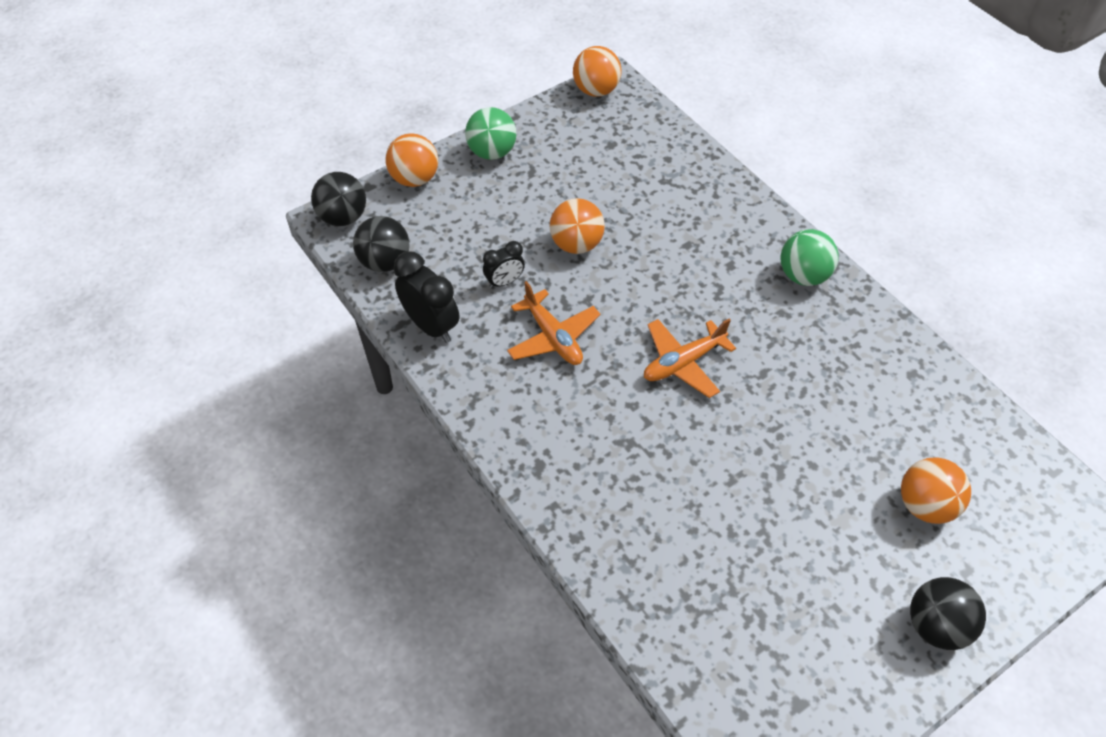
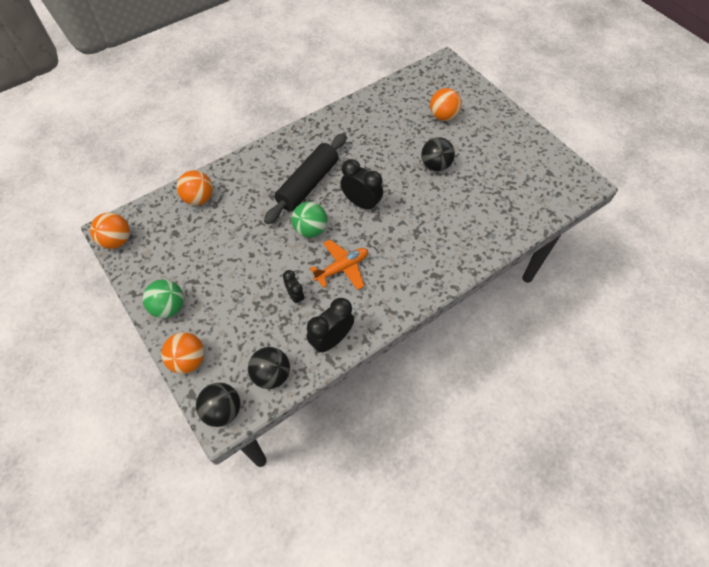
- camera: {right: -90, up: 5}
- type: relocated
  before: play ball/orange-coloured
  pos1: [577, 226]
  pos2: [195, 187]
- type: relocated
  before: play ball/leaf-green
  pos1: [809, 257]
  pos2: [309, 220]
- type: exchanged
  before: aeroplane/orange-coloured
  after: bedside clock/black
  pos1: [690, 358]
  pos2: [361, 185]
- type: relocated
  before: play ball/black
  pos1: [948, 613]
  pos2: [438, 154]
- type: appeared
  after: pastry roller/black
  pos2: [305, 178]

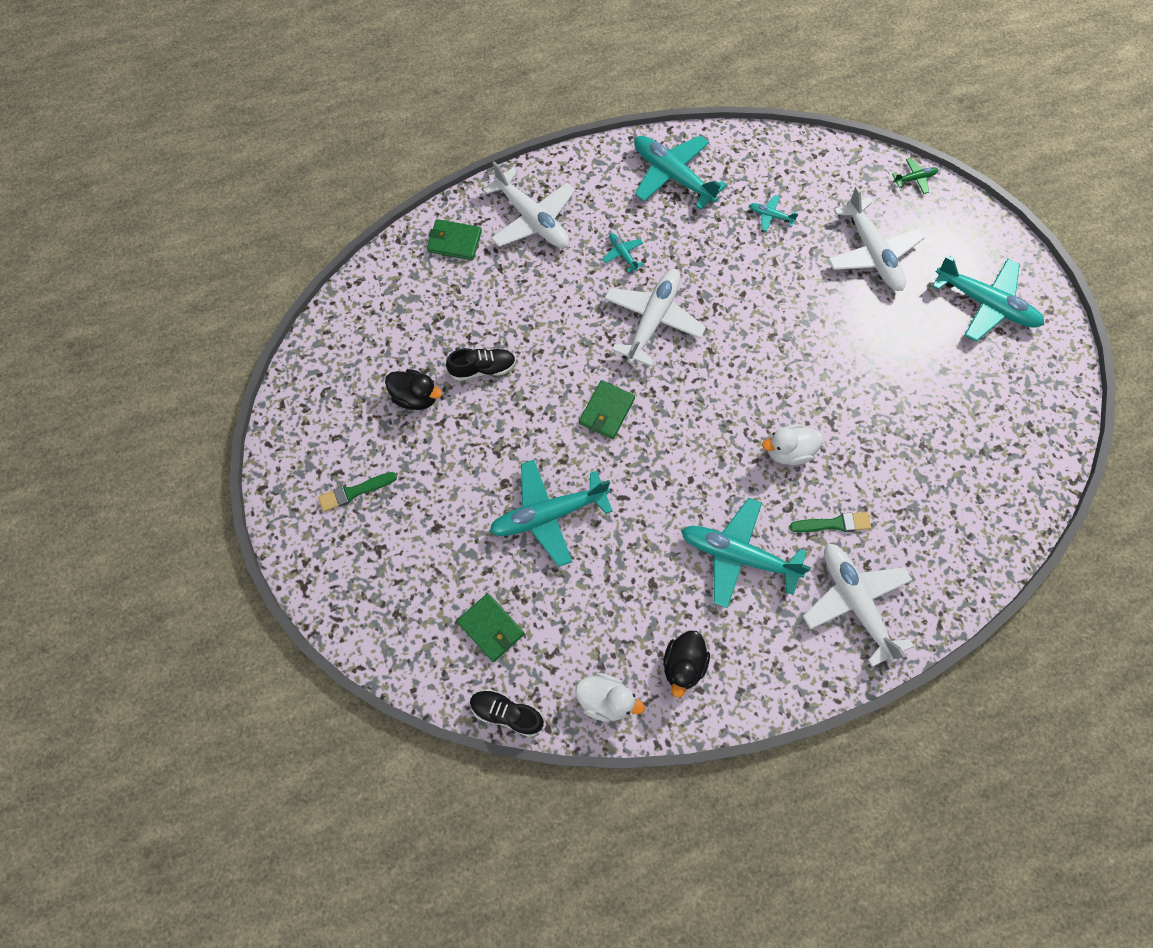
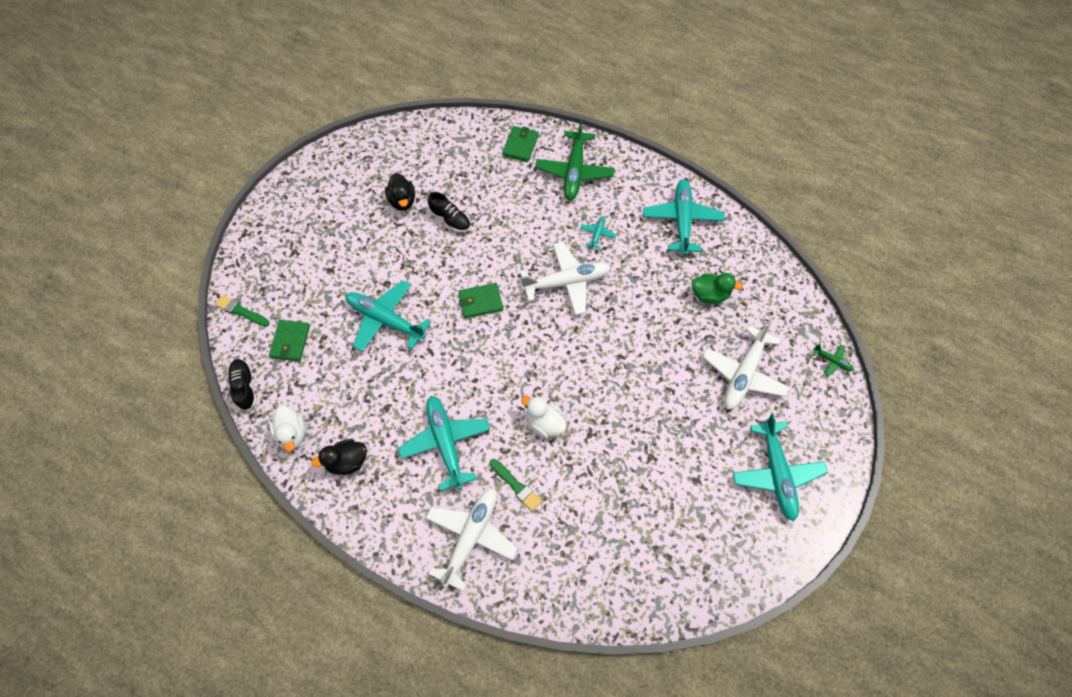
- camera: {right: 50, up: -5}
- type: colour
  before: aeroplane/pure white
  after: aeroplane/leaf-green
  pos1: [529, 204]
  pos2: [574, 159]
- type: exchanged
  before: aeroplane/turquoise
  after: toy duck/leaf-green
  pos1: [773, 213]
  pos2: [717, 288]
- type: spun
  before: card wallet/leaf-green
  pos1: [454, 239]
  pos2: [520, 144]
  turn: 45
- type: relocated
  before: paintbrush/leaf-green
  pos1: [357, 492]
  pos2: [242, 311]

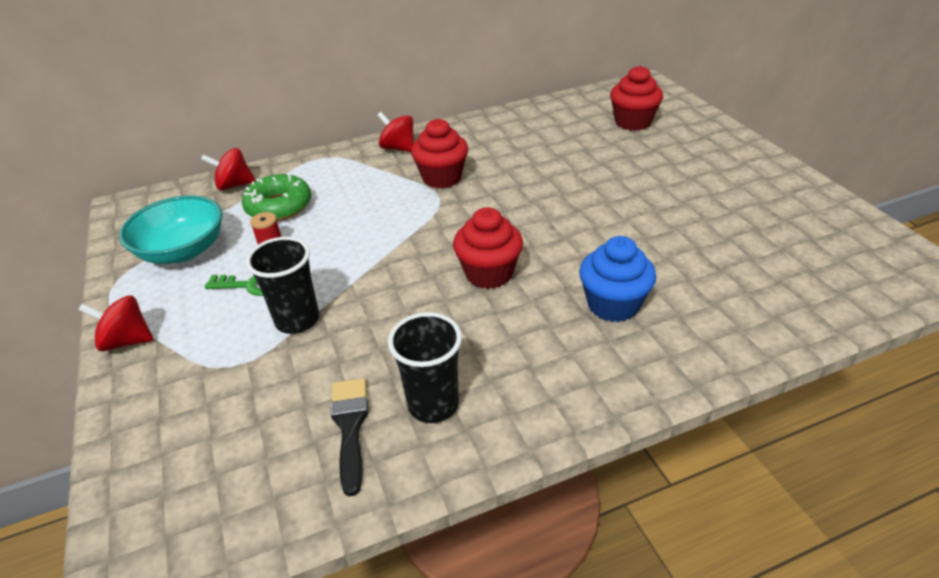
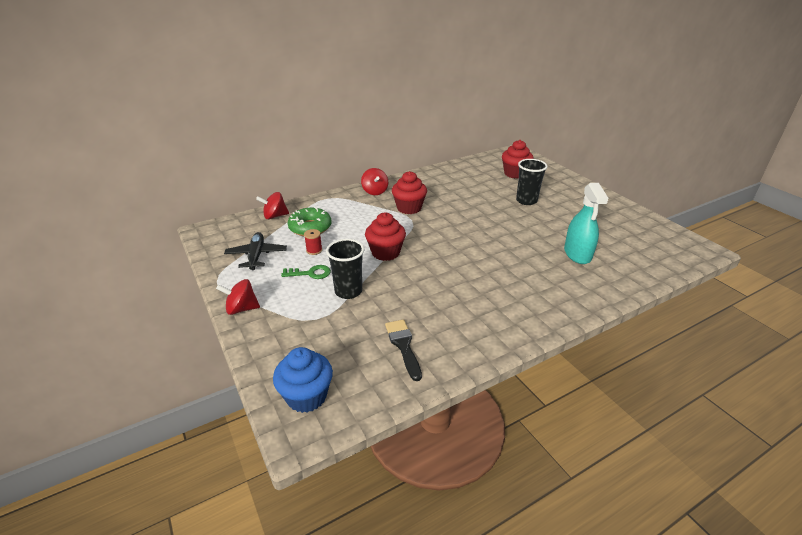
- camera: {right: -10, up: -5}
- type: spun
  before: spinning top/crimson
  pos1: [395, 132]
  pos2: [374, 181]
  turn: -135
- type: exchanged
  before: deep dish/turquoise
  after: aeroplane/black
  pos1: [171, 229]
  pos2: [255, 251]
- type: relocated
  before: muffin/crimson
  pos1: [488, 248]
  pos2: [385, 237]
- type: relocated
  before: muffin/cobalt
  pos1: [617, 279]
  pos2: [303, 380]
- type: relocated
  before: cup/black
  pos1: [425, 367]
  pos2: [532, 182]
- type: appeared
  after: spray bottle/turquoise
  pos2: [586, 223]

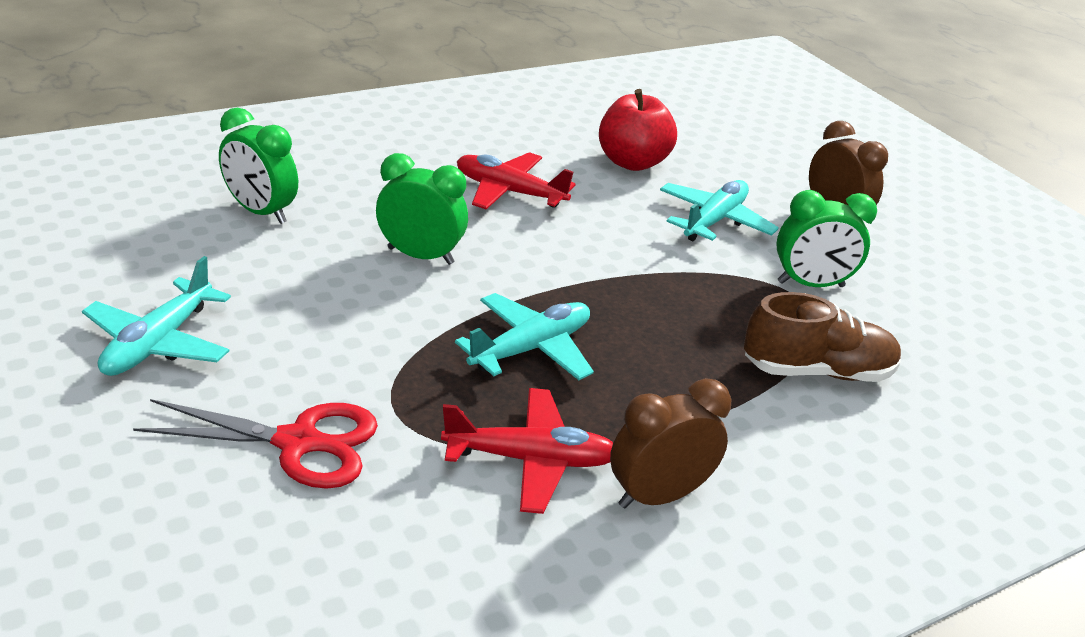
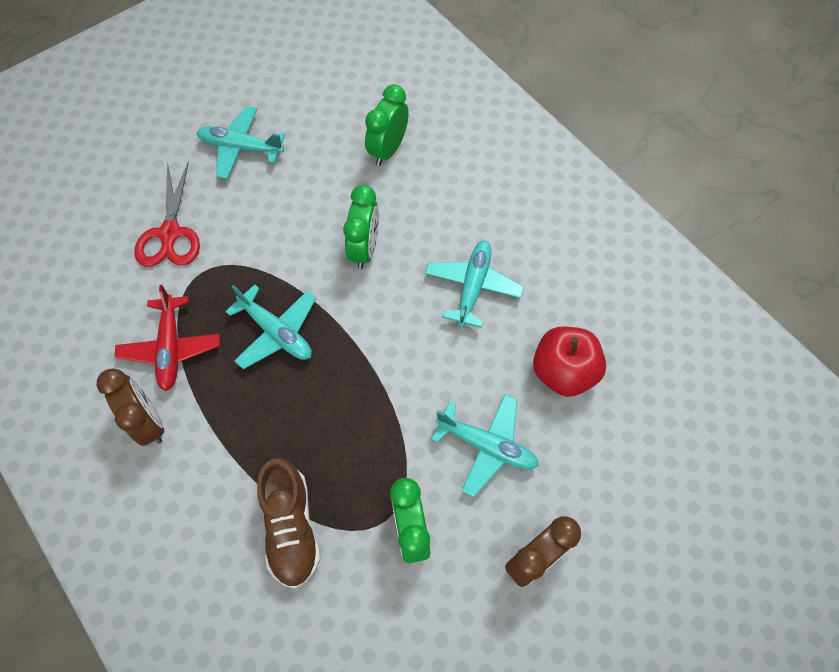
- camera: {right: 85, up: 30}
- type: colour
  before: aeroplane/crimson
  after: aeroplane/turquoise
  pos1: [516, 180]
  pos2: [474, 284]

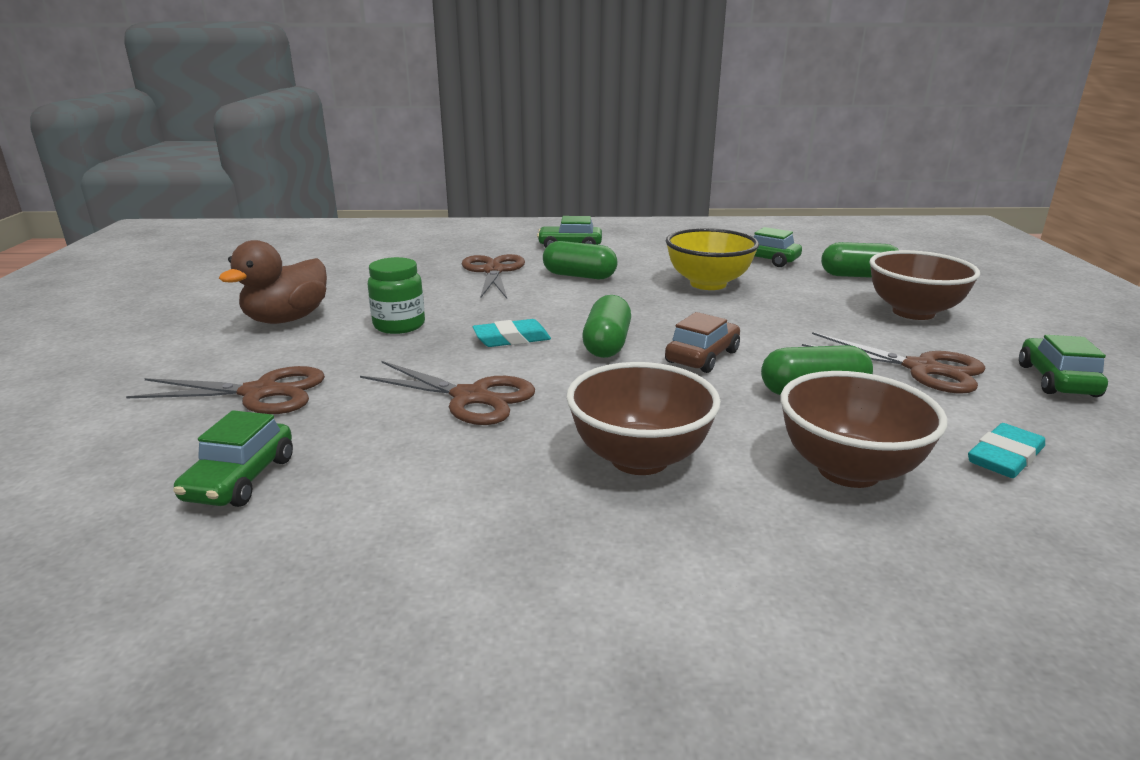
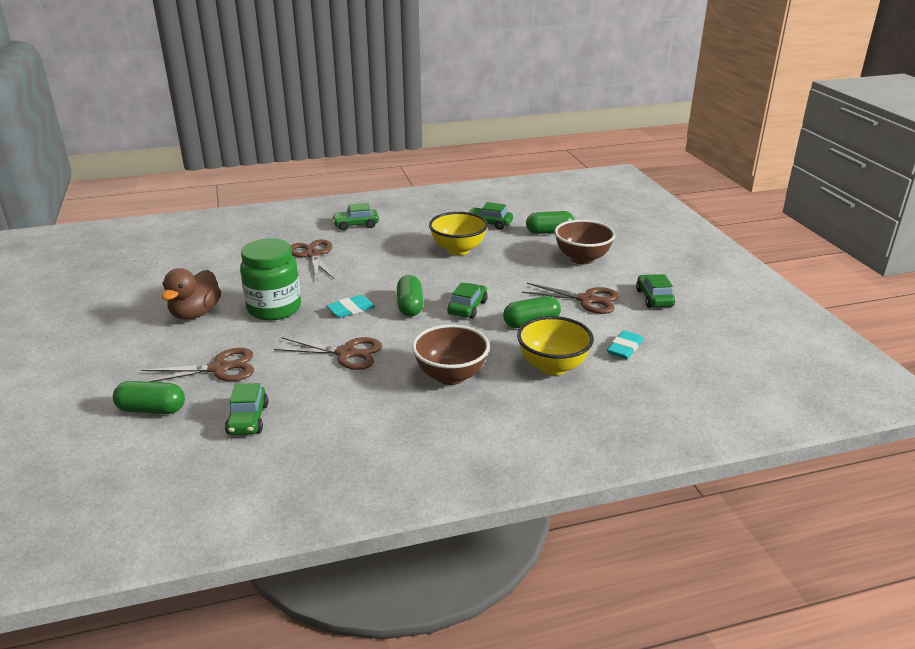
- camera: {right: -15, up: 5}
- type: relocated
  before: pill/leaf-green
  pos1: [580, 260]
  pos2: [149, 397]
- type: size
  before: jam jar/leaf-green
  pos1: [396, 295]
  pos2: [270, 280]
  scale: 1.63
- type: colour
  before: toy car/russet
  after: toy car/leaf-green
  pos1: [702, 342]
  pos2: [468, 300]
- type: colour
  before: deep dish/russet
  after: deep dish/golden
  pos1: [864, 429]
  pos2: [555, 345]

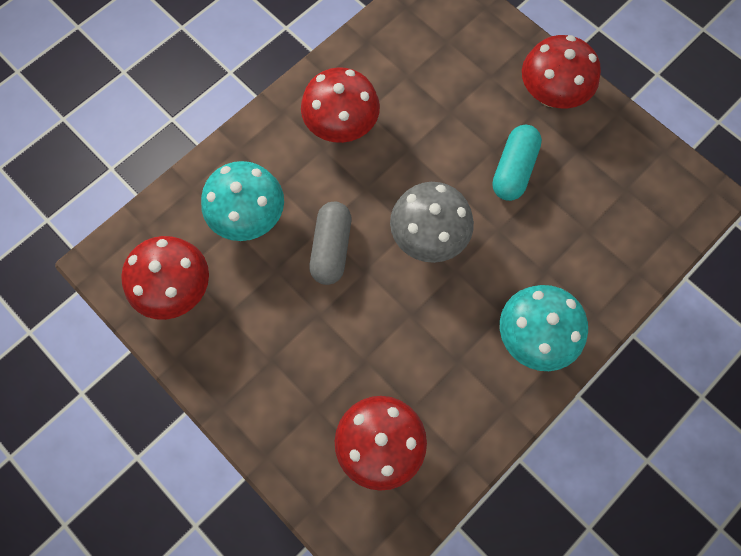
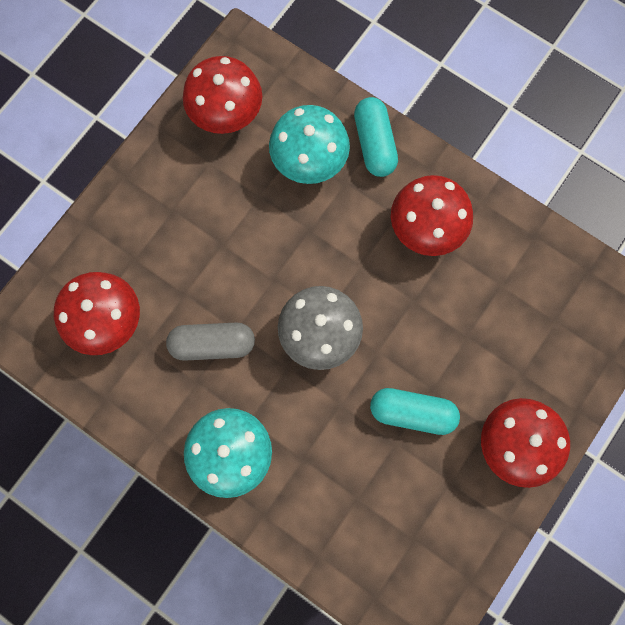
- camera: {right: 80, up: 5}
- type: relocated
  before: pill/ash-grey
  pos1: [330, 243]
  pos2: [210, 342]
- type: appeared
  after: pill/turquoise
  pos2: [376, 137]

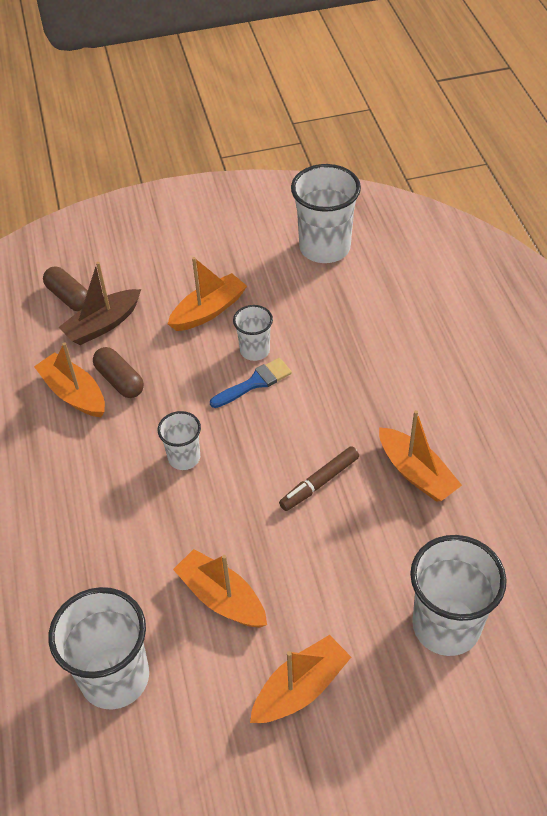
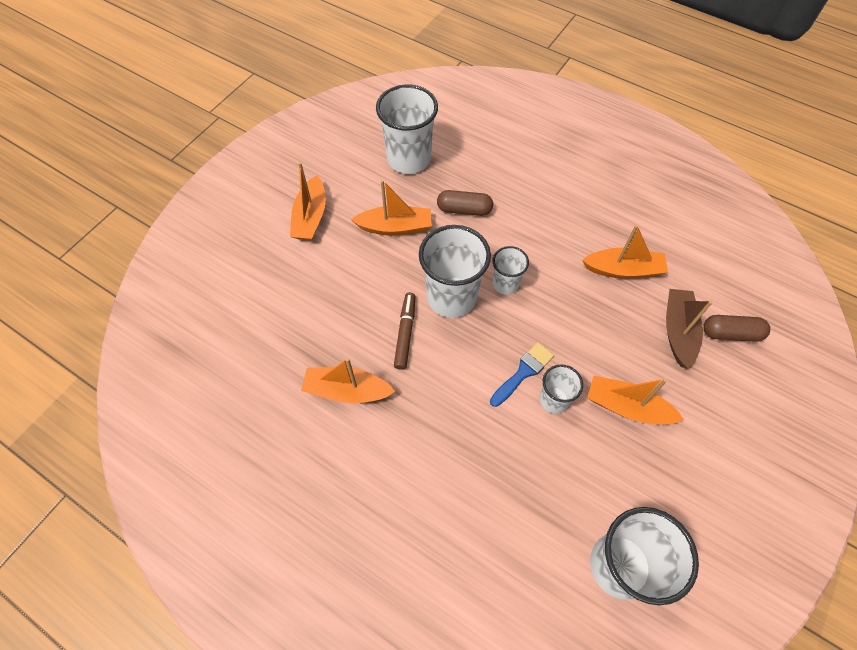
- camera: {right: 135, up: 10}
- type: spun
  before: toy boat/orange-coloured
  pos1: [207, 294]
  pos2: [635, 400]
  turn: 105
- type: relocated
  before: pill/russet
  pos1: [118, 372]
  pos2: [465, 203]
- type: spun
  before: paintbrush/cobalt
  pos1: [251, 383]
  pos2: [522, 374]
  turn: -150
- type: relocated
  before: cup/pure white
  pos1: [458, 595]
  pos2: [455, 271]

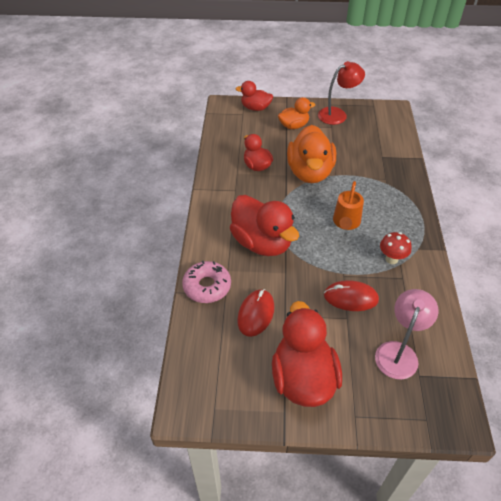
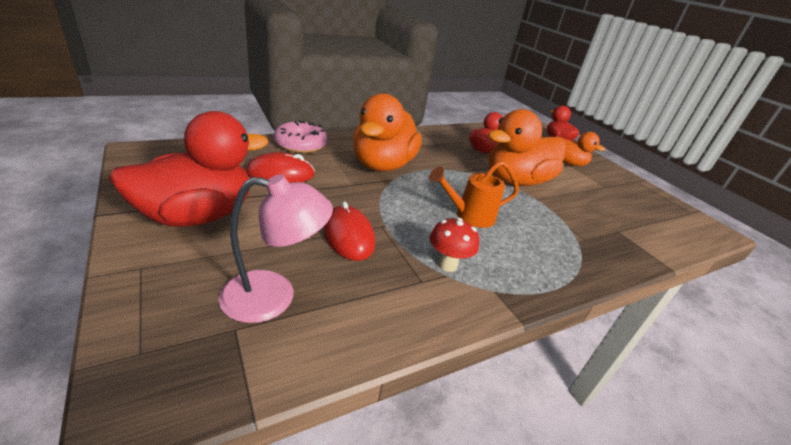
- camera: {right: 55, up: -15}
- type: missing
  before: desk lamp/crimson
  pos1: [341, 93]
- type: colour
  before: toy duck/crimson
  after: toy duck/orange-coloured
  pos1: [264, 225]
  pos2: [387, 132]

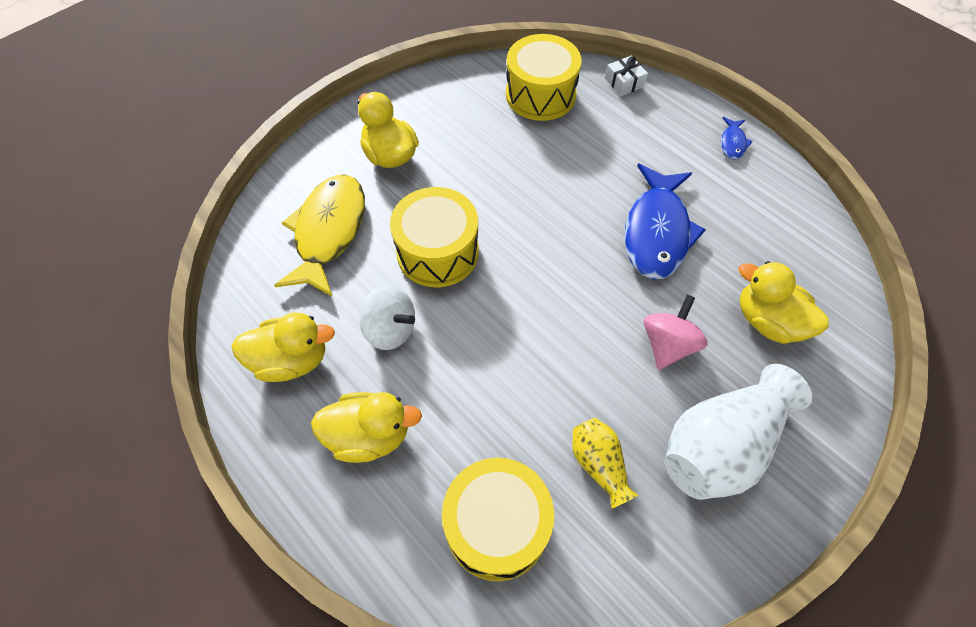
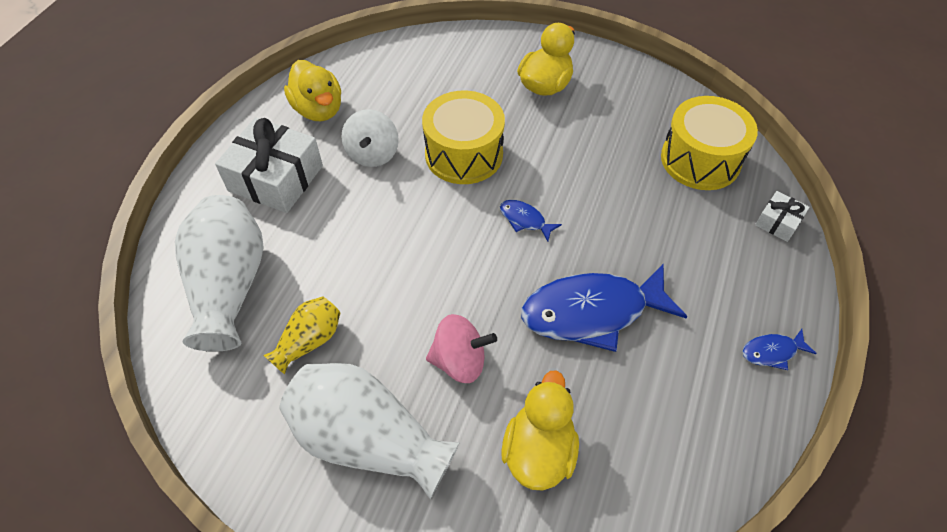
- camera: {right: 65, up: -5}
- type: missing
  before: fish/golden
  pos1: [319, 236]
- type: exchanged
  before: toy duck/golden
  after: present/pure white
  pos1: [366, 427]
  pos2: [269, 165]
- type: exchanged
  before: snare drum/golden
  after: vase/pure white
  pos1: [498, 519]
  pos2: [219, 273]
- type: appeared
  after: fish/cobalt
  pos2: [531, 220]

